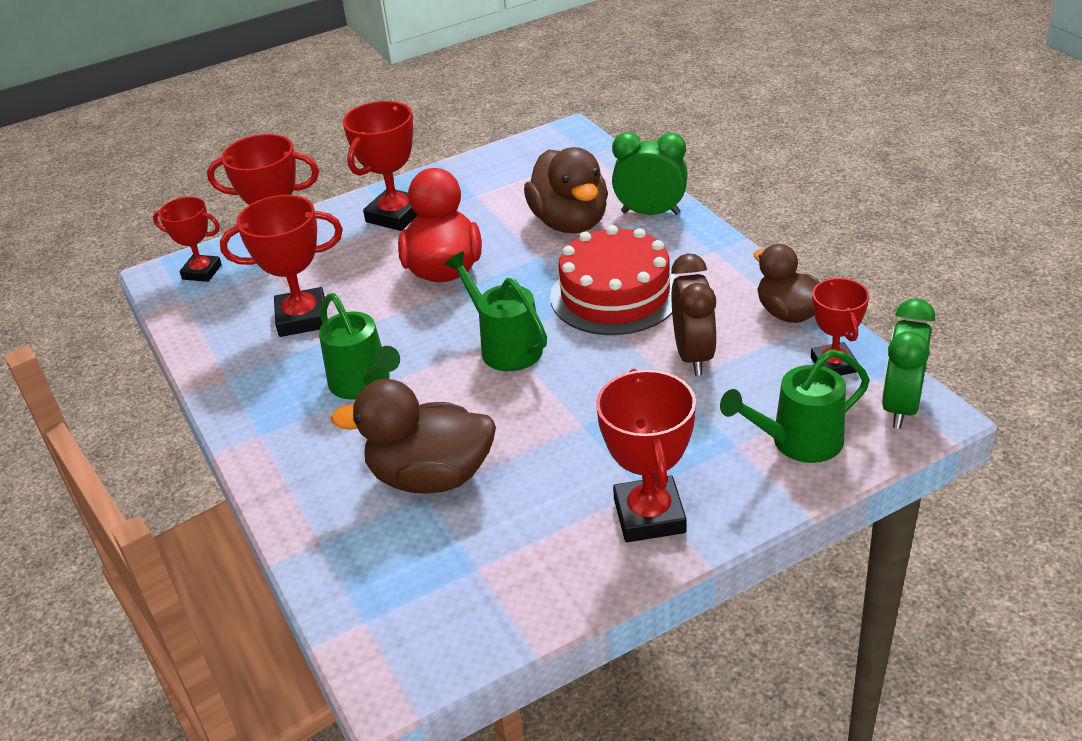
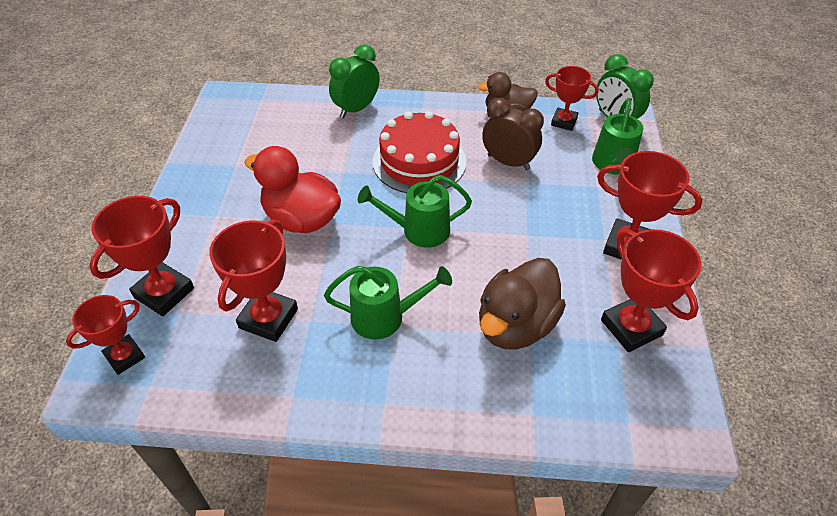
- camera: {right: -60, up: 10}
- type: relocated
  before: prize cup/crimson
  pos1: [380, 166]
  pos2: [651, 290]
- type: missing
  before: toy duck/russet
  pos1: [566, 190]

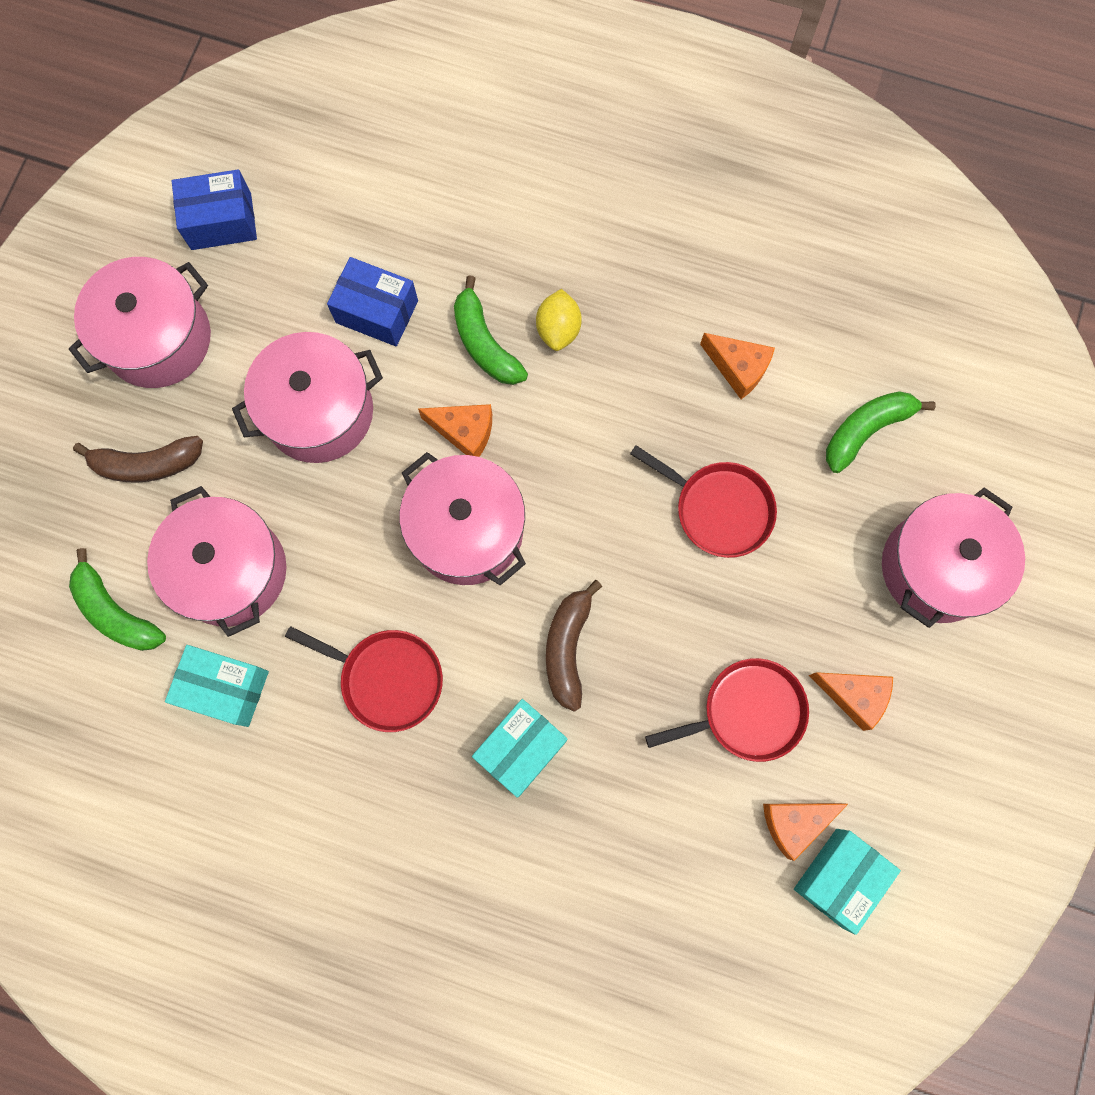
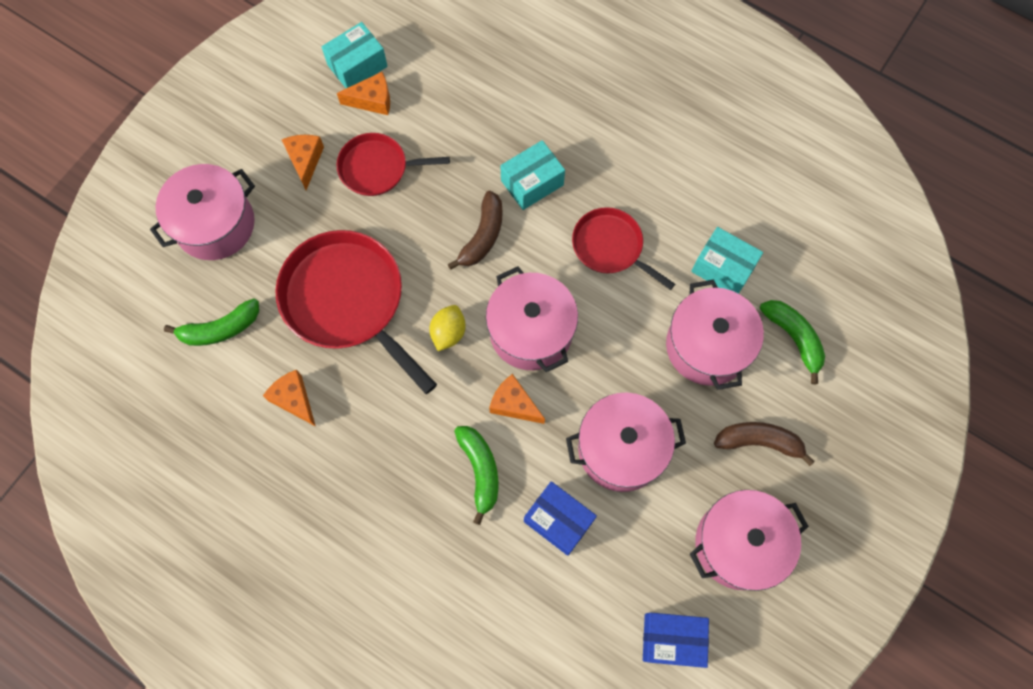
- camera: {right: -165, up: -5}
- type: relocated
  before: lemon/golden
  pos1: [559, 320]
  pos2: [447, 328]
- type: size
  before: pan/crimson
  pos1: [703, 501]
  pos2: [356, 312]
  scale: 1.73
- type: spun
  before: piece of cheese/orange-coloured
  pos1: [851, 701]
  pos2: [302, 162]
  turn: 45

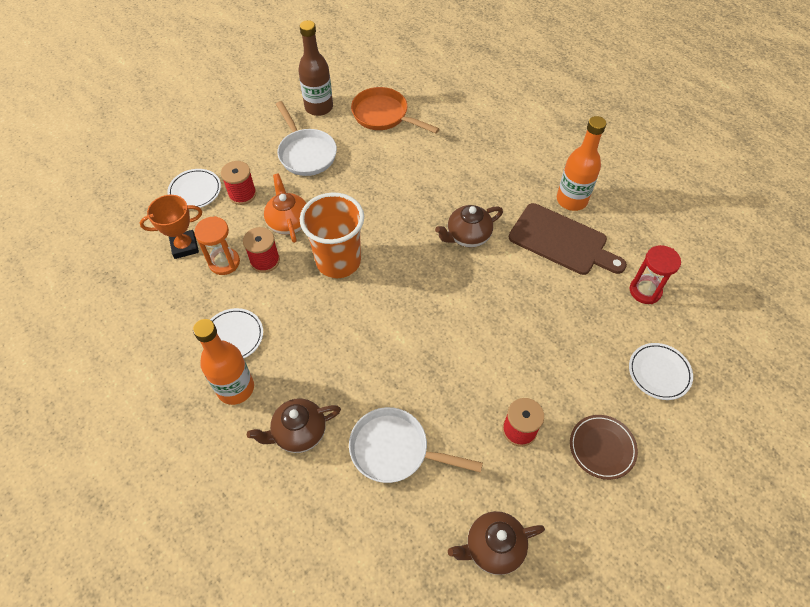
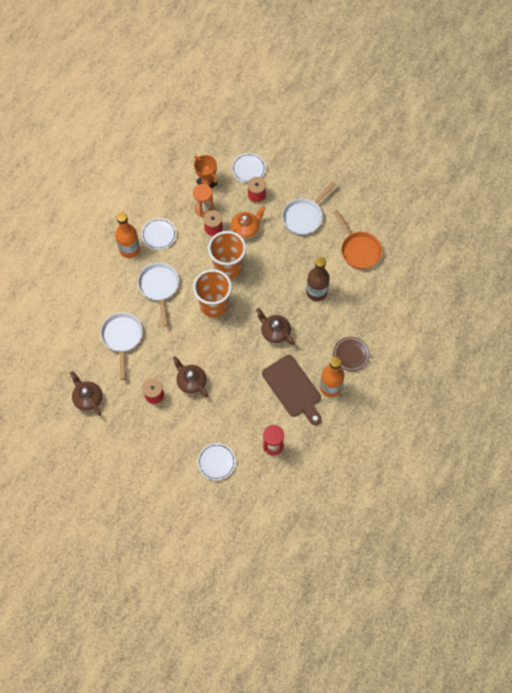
- camera: {right: 70, up: 10}
- type: relocated
  before: bottle/russet
  pos1: [315, 68]
  pos2: [318, 279]
- type: spun
  before: pan/orange-coloured
  pos1: [395, 110]
  pos2: [357, 239]
  turn: 135
- type: spun
  before: bread board/russet
  pos1: [568, 239]
  pos2: [292, 390]
  turn: -45
- type: relocated
  before: china teapot/russet
  pos1: [294, 425]
  pos2: [190, 376]
- type: relocated
  before: plate/russet
  pos1: [604, 447]
  pos2: [351, 354]
- type: appeared
  after: pan/pure white
  pos2: [158, 294]
- type: appeared
  after: cup/orange-coloured
  pos2: [212, 293]

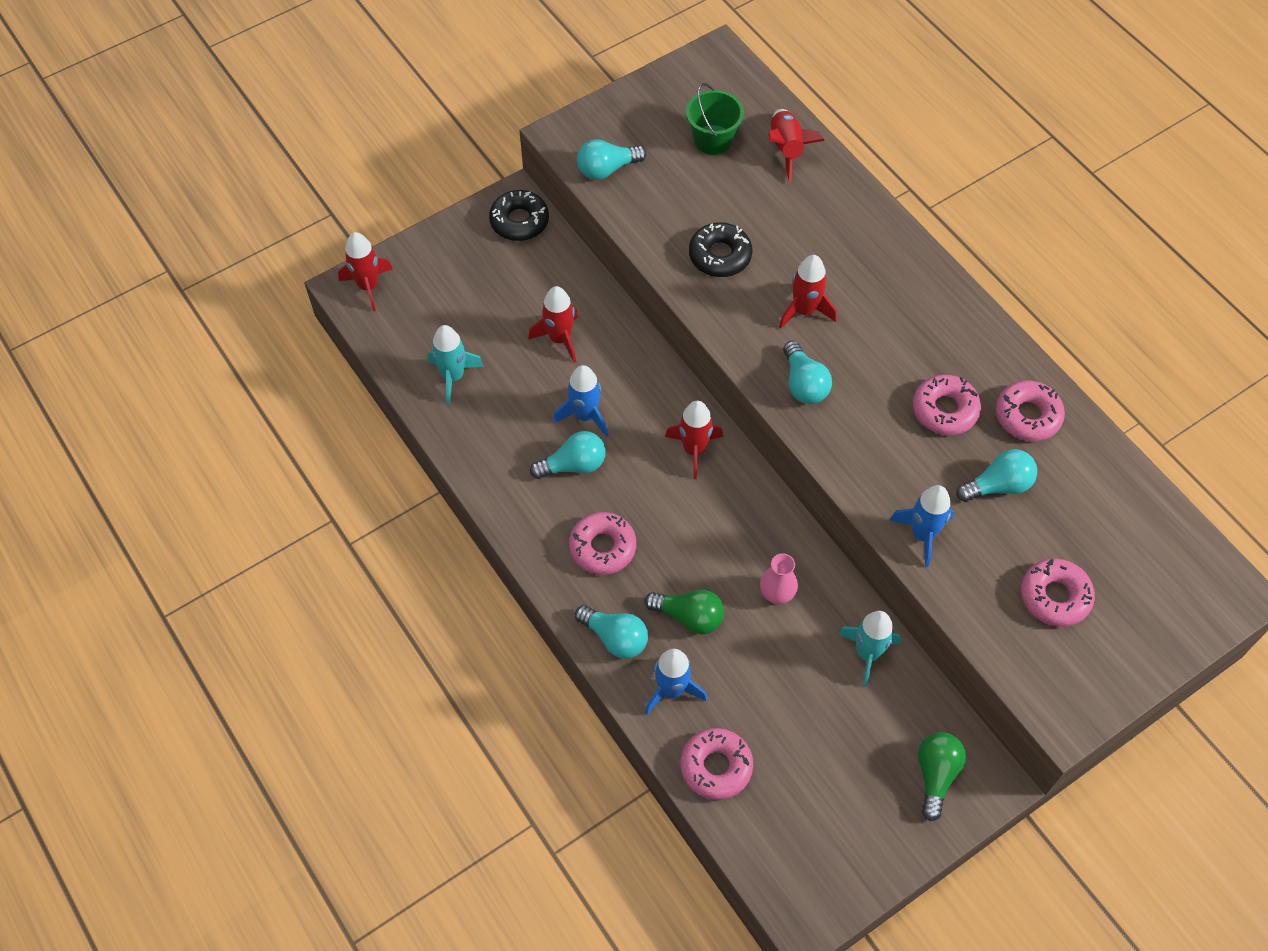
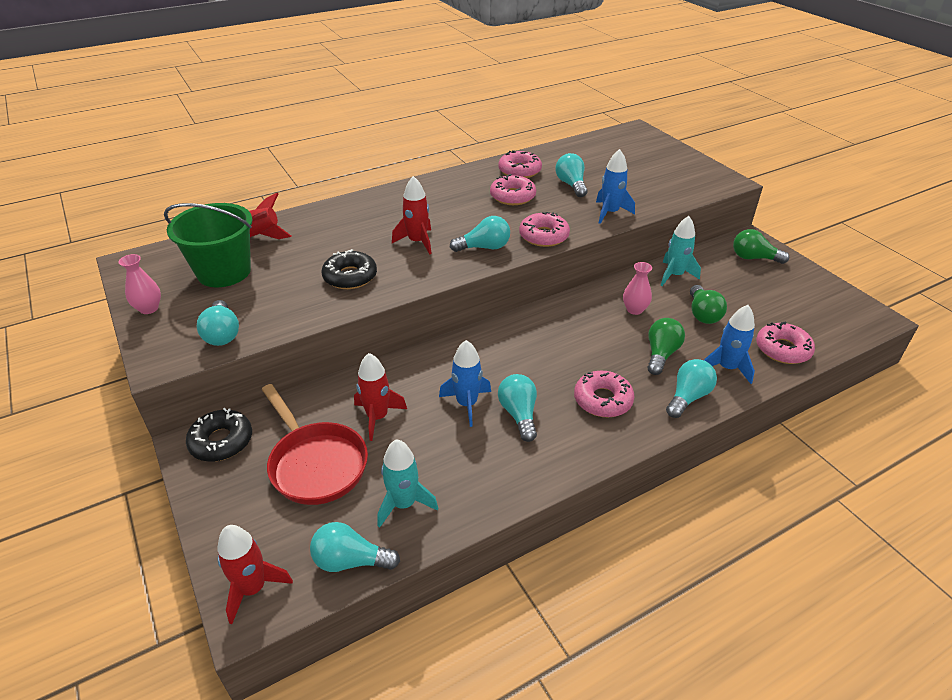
- camera: {right: -85, up: -20}
- type: size
  before: bucket/leaf-green
  pos1: [715, 119]
  pos2: [208, 245]
  scale: 1.53
- type: missing
  before: spaceship/crimson
  pos1: [694, 440]
- type: relocated
  before: doughnut/rose-pink
  pos1: [1058, 593]
  pos2: [544, 229]
- type: appeared
  after: vase/rose-pink
  pos2: [140, 284]
- type: appeared
  after: lightbulb/leaf-green
  pos2: [708, 304]
- type: appeared
  after: pan/crimson
  pos2: [315, 444]
- type: appeared
  after: lightbulb/turquoise
  pos2: [355, 547]

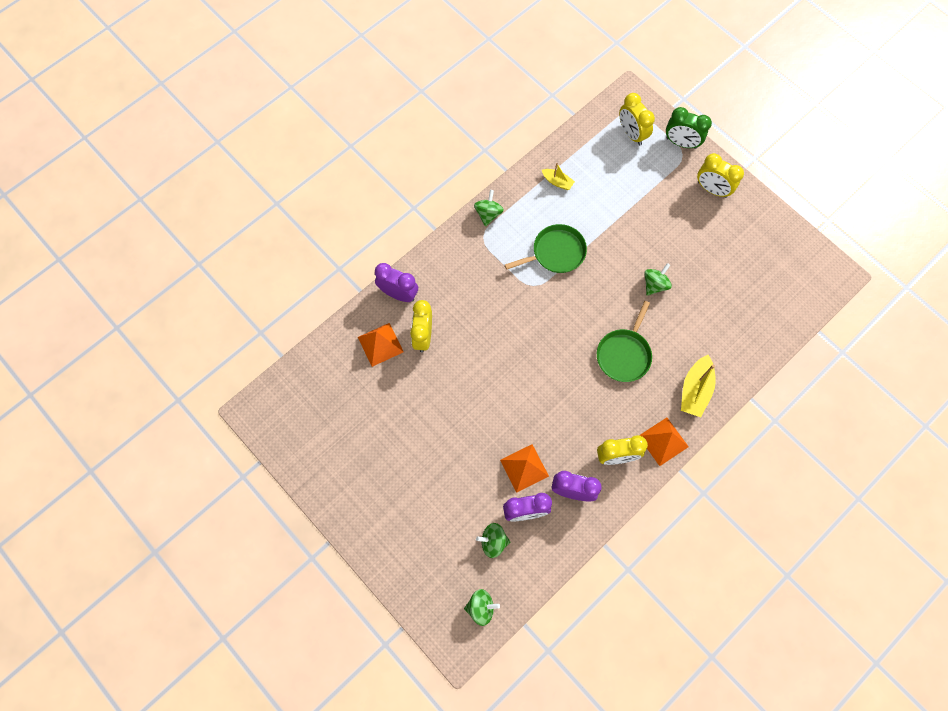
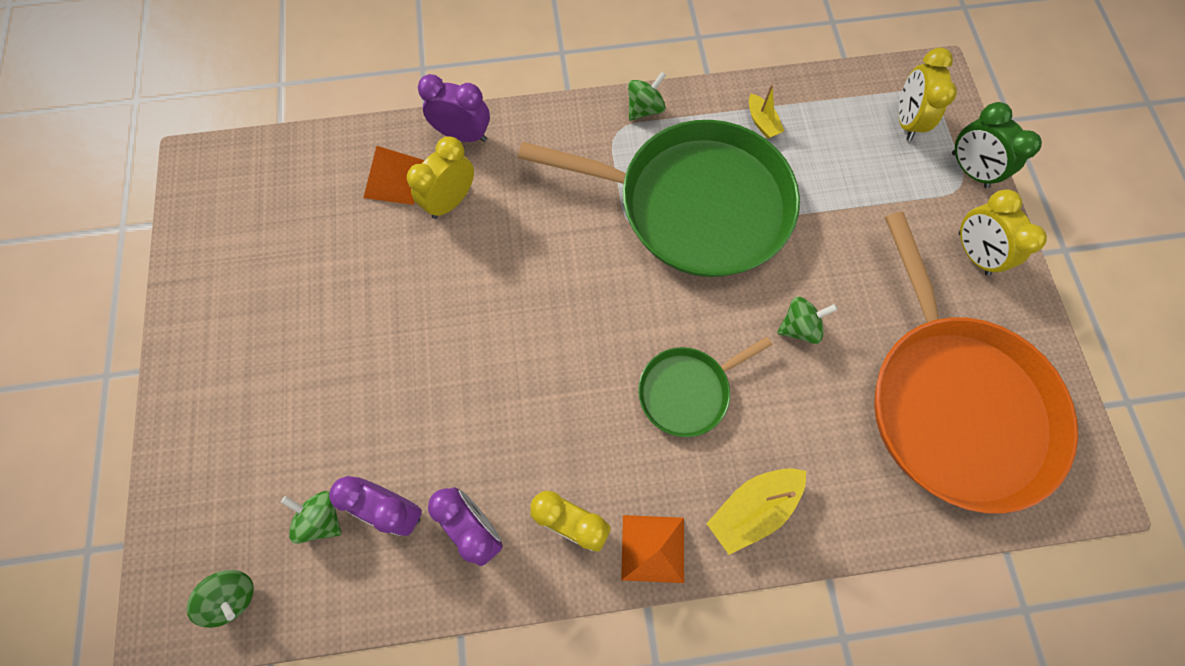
- camera: {right: 35, up: 0}
- type: size
  before: pan/leaf-green
  pos1: [546, 248]
  pos2: [659, 198]
  scale: 2.09
- type: spun
  before: bedside clock/purple
  pos1: [396, 282]
  pos2: [454, 108]
  turn: -45
- type: missing
  before: pyramid shape/orange-coloured
  pos1: [524, 468]
- type: appeared
  after: pan/orange-coloured
  pos2: [976, 363]

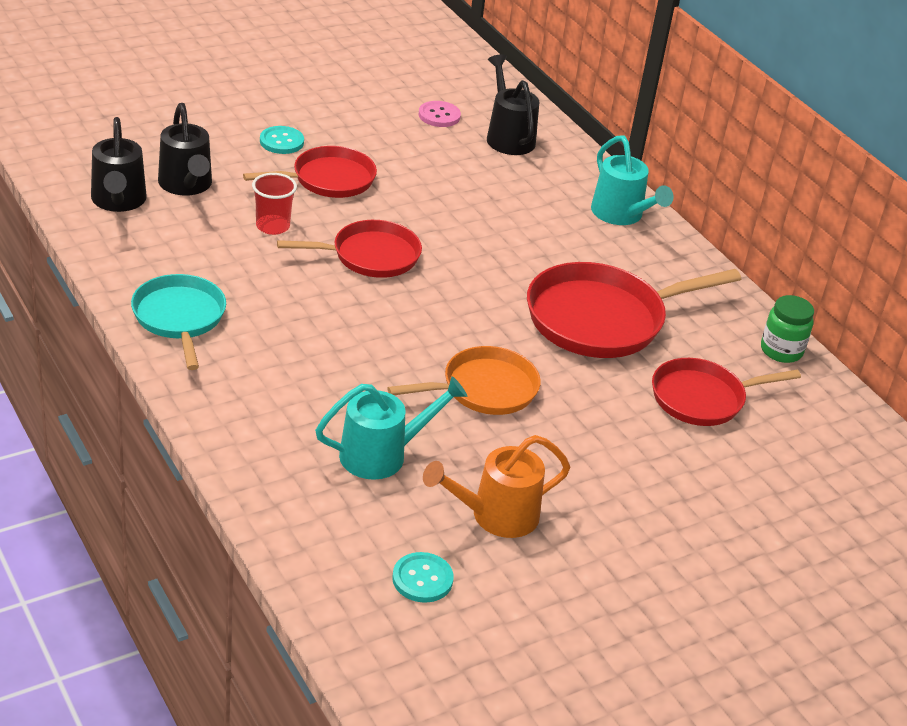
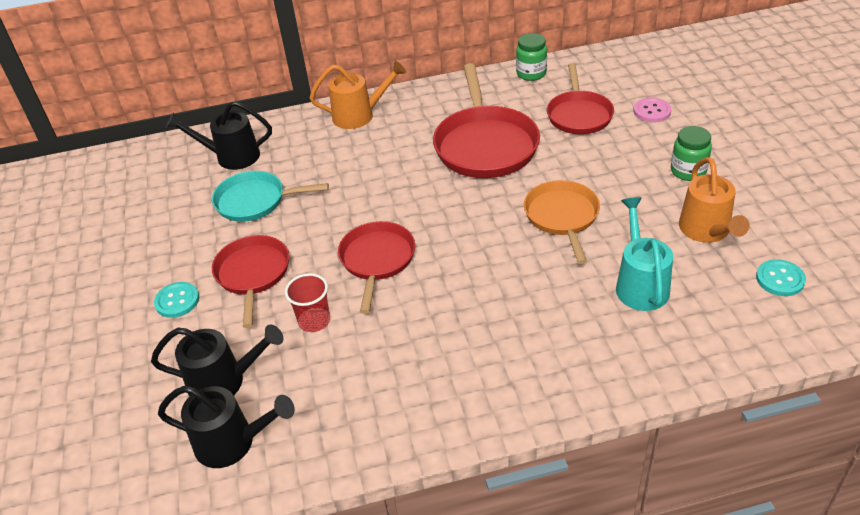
- camera: {right: -65, up: 5}
- type: relocated
  before: button/rose-pink
  pos1: [439, 114]
  pos2: [652, 110]
- type: colour
  before: watering can/turquoise
  after: watering can/orange-coloured
  pos1: [632, 180]
  pos2: [358, 95]
- type: relocated
  before: pan/turquoise
  pos1: [178, 322]
  pos2: [270, 196]
- type: appeared
  after: jam jar/leaf-green
  pos2: [691, 153]

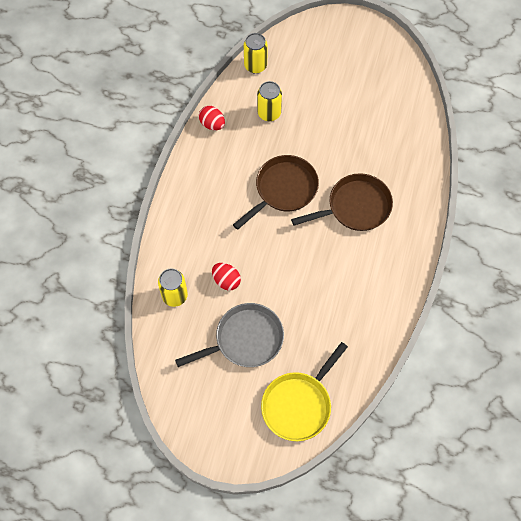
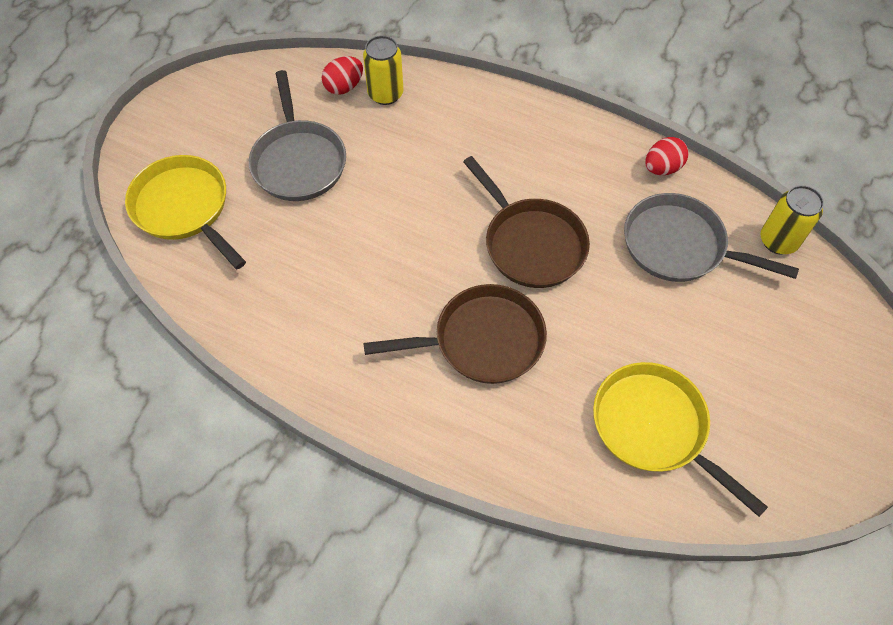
- camera: {right: 100, up: -5}
- type: exchanged
  before: soda can/golden
  after: pan/ash-grey
  pos1: [269, 101]
  pos2: [711, 237]
- type: spun
  before: pan/russet
  pos1: [342, 202]
  pos2: [455, 334]
  turn: -90
- type: relocated
  before: toy egg/crimson
  pos1: [226, 277]
  pos2: [342, 75]
- type: appeared
  after: pan/golden
  pos2: [680, 439]

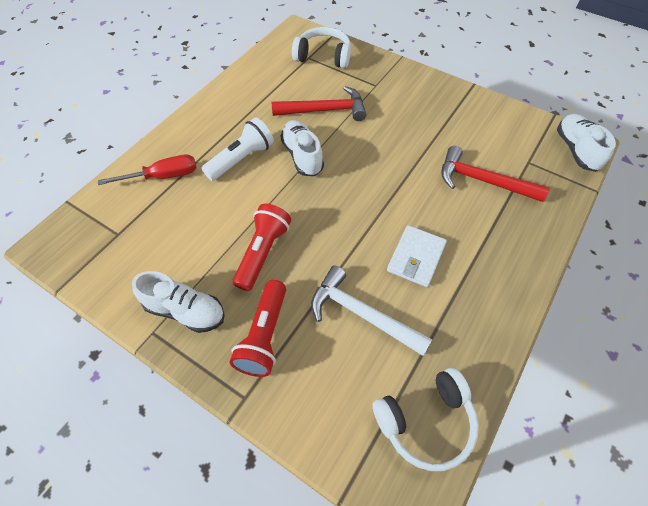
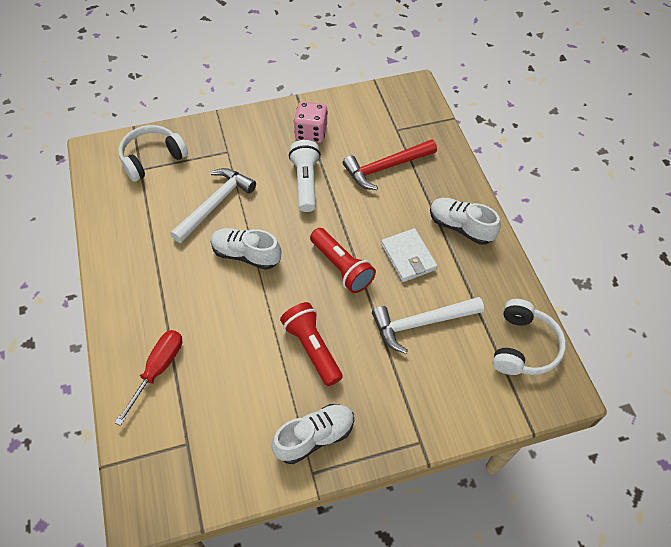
- camera: {right: -50, up: 0}
- type: colour
  before: carpenter's hammer/crimson
  after: carpenter's hammer/pure white
  pos1: [319, 103]
  pos2: [213, 205]
- type: relocated
  before: lace-up shoe/pure white
  pos1: [586, 143]
  pos2: [465, 221]
- type: relocated
  before: flashlight/pure white
  pos1: [237, 149]
  pos2: [305, 176]
- type: relocated
  before: flashlight/crimson
  pos1: [257, 328]
  pos2: [343, 260]
- type: appeared
  after: game die/rose-pink
  pos2: [311, 122]

